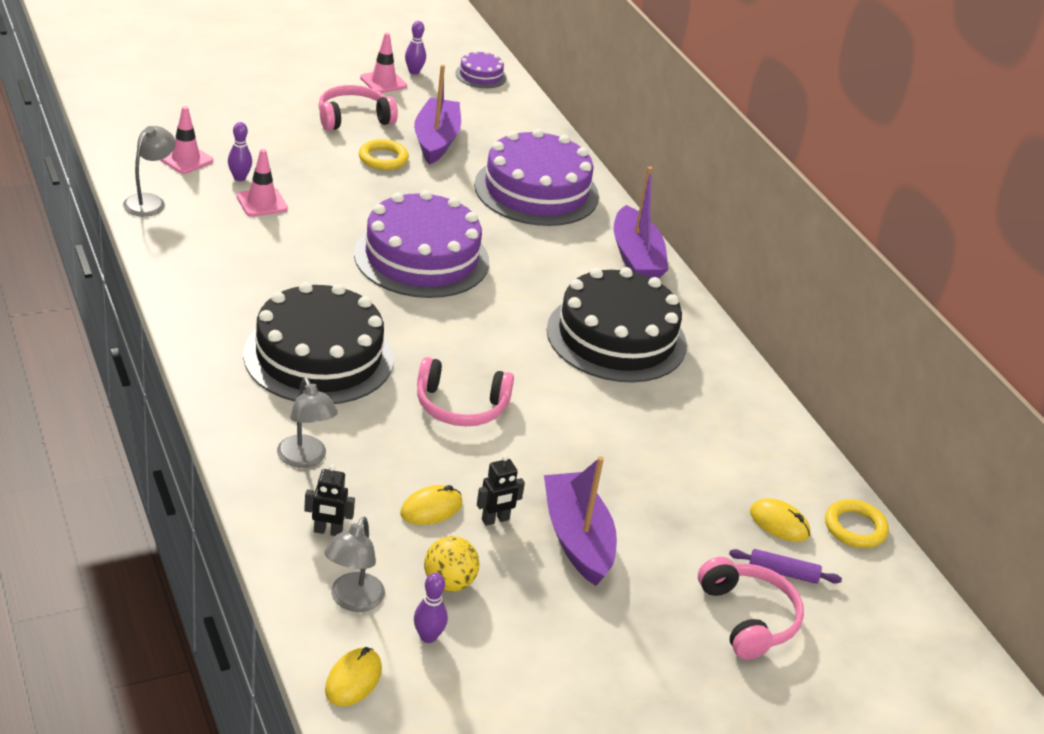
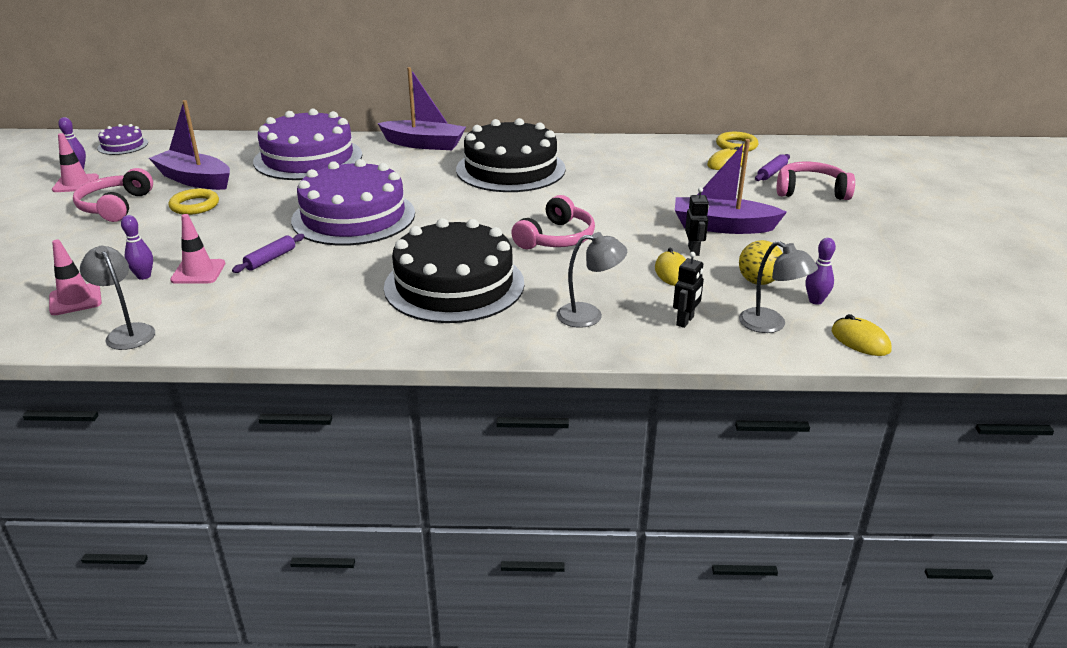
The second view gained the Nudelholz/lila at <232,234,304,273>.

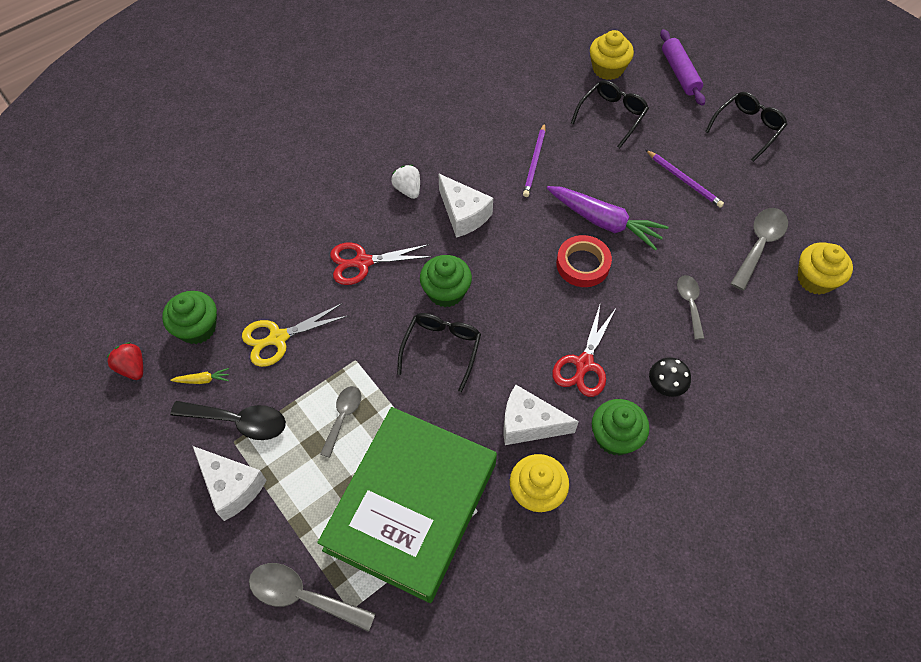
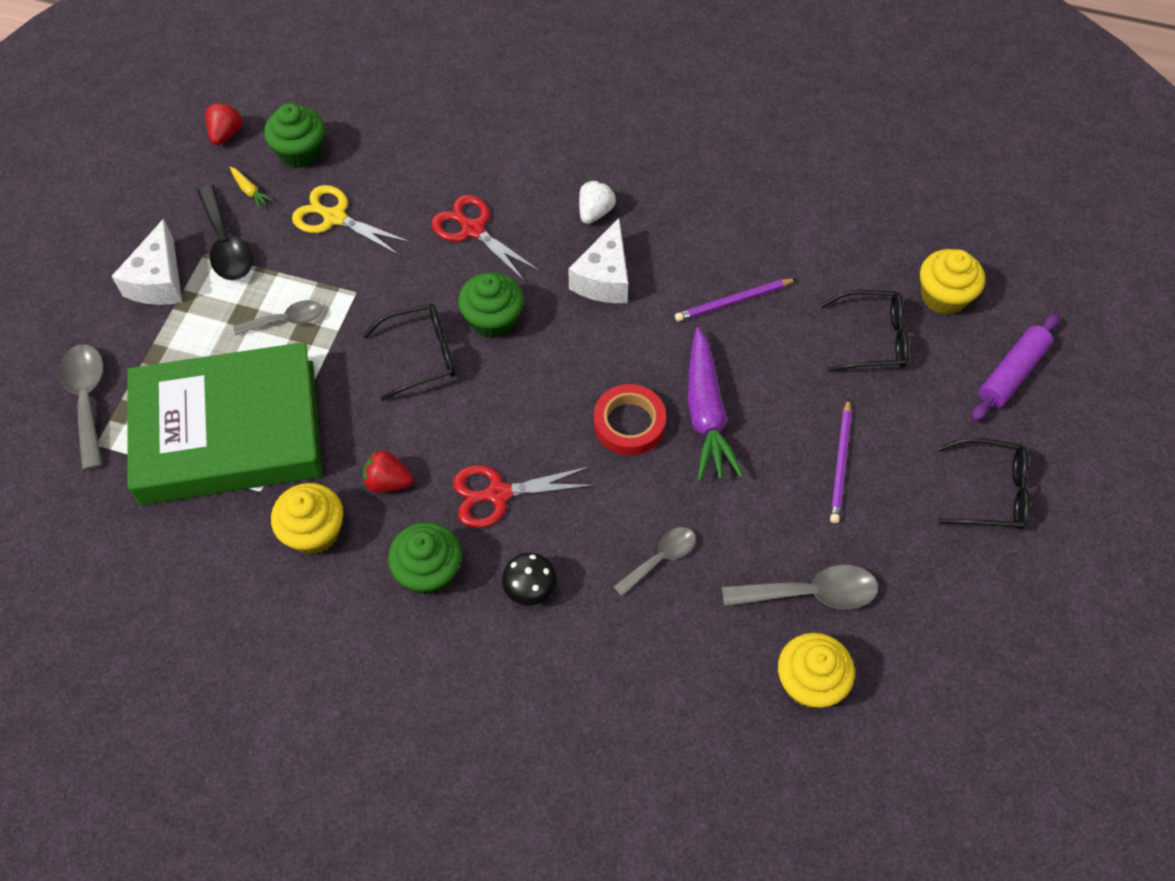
Where the Käse/weiß stood at <503,385,579,445>, the Erdbeere/rot came to stand at <363,450,414,493>.

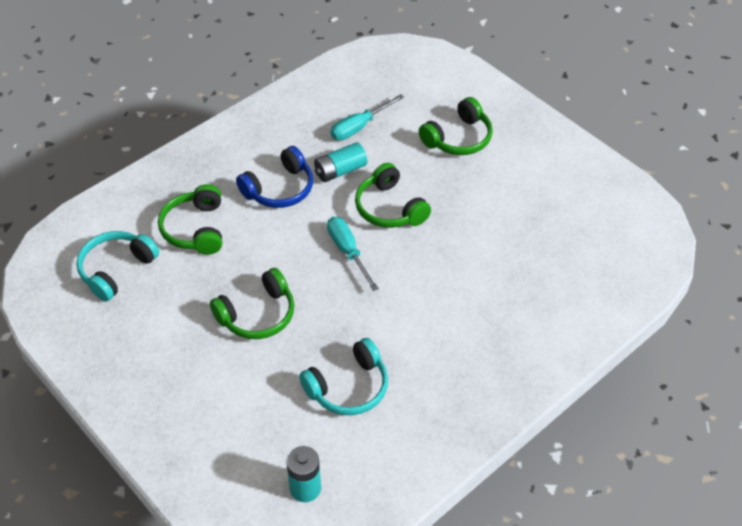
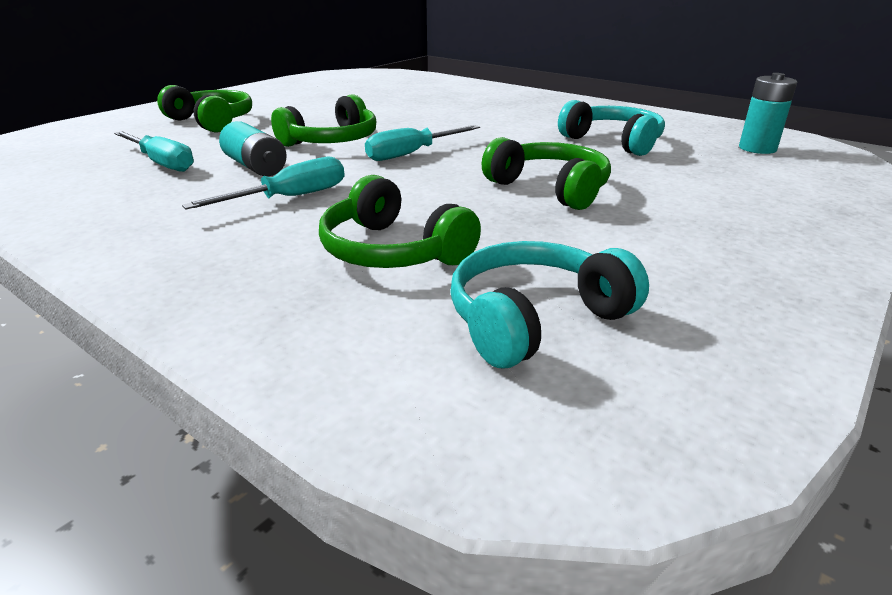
Where the Kopfhörer/blau stood at <236,146,313,208>, the Schraubenzieher/türkis came to stand at <182,157,345,210>.
The Kopfhörer/türkis at <76,231,159,301> ended up facing another way, 120 degrees clockwise from before.
The Kopfhörer/grün at <158,184,222,255> ended up facing another way, 60 degrees clockwise from before.

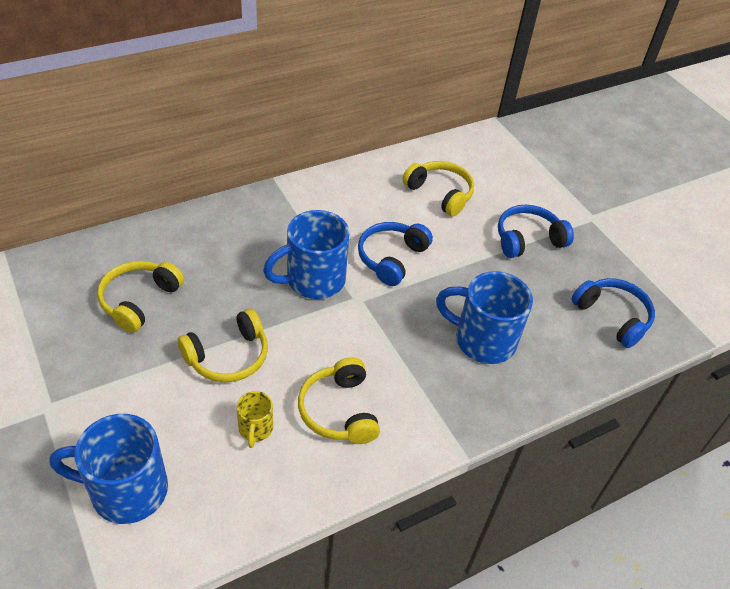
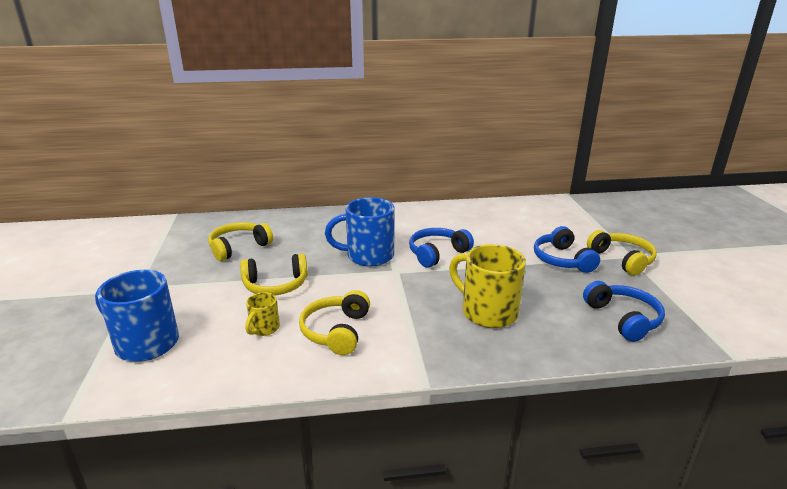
The Kopfhörer/gelb ended up elsewhere, having gone from <402,161,474,217> to <587,230,657,276>.
What was the Tasse/blau at <436,271,533,364> turned into the Tasse/gelb at <449,244,526,328>.
The Kopfhörer/blau at <498,205,574,258> ended up facing another way, 105 degrees counterclockwise from before.

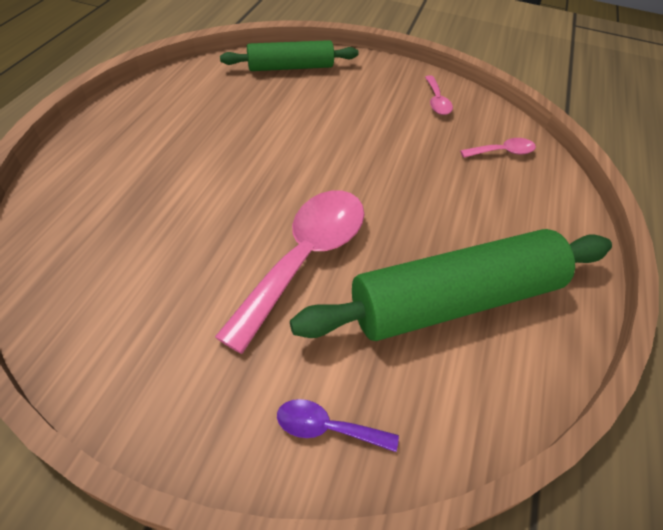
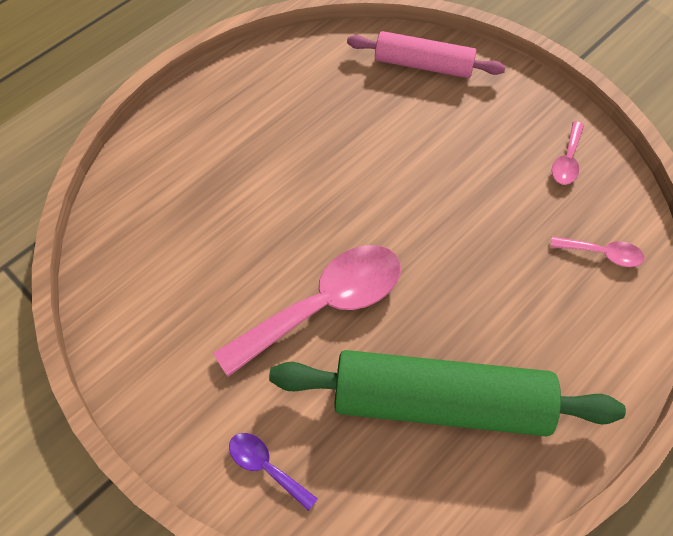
What was the Nudelholz/grün at <220,40,359,71> turned into the Nudelholz/rosa at <347,31,506,78>.

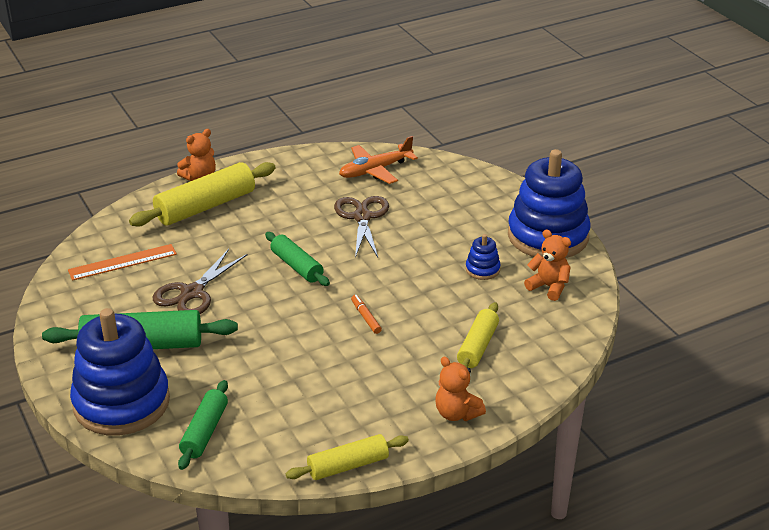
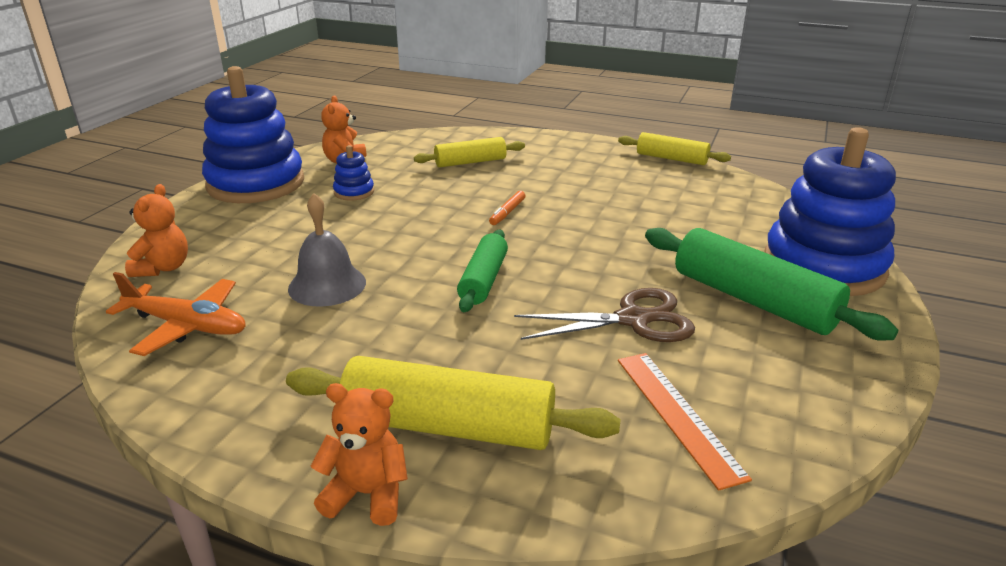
The second view lost the Nudelholz/grün at <178,380,228,470>.
The Teddybär/orange ended up elsewhere, having gone from <435,357,486,421> to <125,184,188,277>.
Where the Schere/braun stood at <334,196,389,258>, the Glocke/grau came to stand at <288,193,366,307>.
The Lineal/orange at <68,244,177,281> ended up facing another way, 45 degrees clockwise from before.

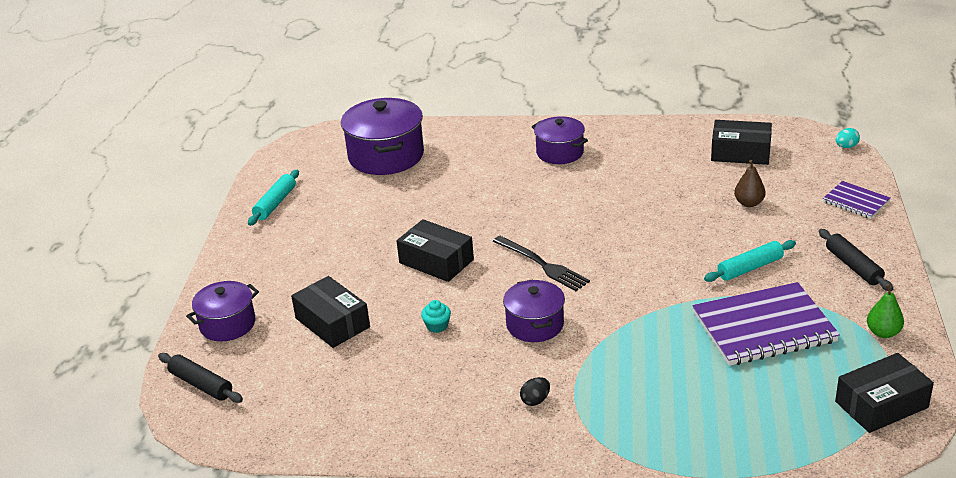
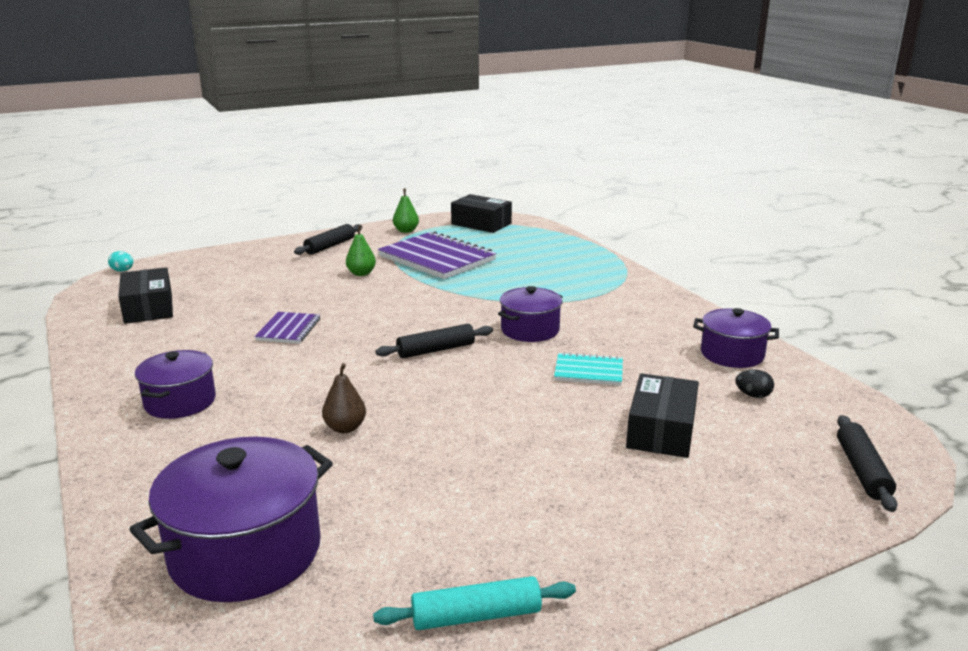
The second view lost the Schachtel/schwarz at <397,219,474,282>.
The Kochtopf/lila ended up elsewhere, having gone from <186,281,259,342> to <693,308,779,368>.
The Ei/schwarz ended up elsewhere, having gone from <520,377,550,406> to <735,370,774,398>.
The Birne/braun ended up elsewhere, having gone from <734,160,766,207> to <322,363,366,433>.
The Notizbuch/lila ended up elsewhere, having gone from <823,181,890,219> to <255,312,320,344>.
Where the Muffin/türkis stood at <421,300,451,333>, the Notizbuch/türkis came to stand at <554,352,623,385>.
Where the Gabel/schwarz stood at <492,236,590,291>, the Nudelholz/schwarz came to stand at <376,324,493,358>.
Where the Nudelholz/türkis stood at <704,240,796,282>, the Birne/grün came to stand at <346,225,376,276>.

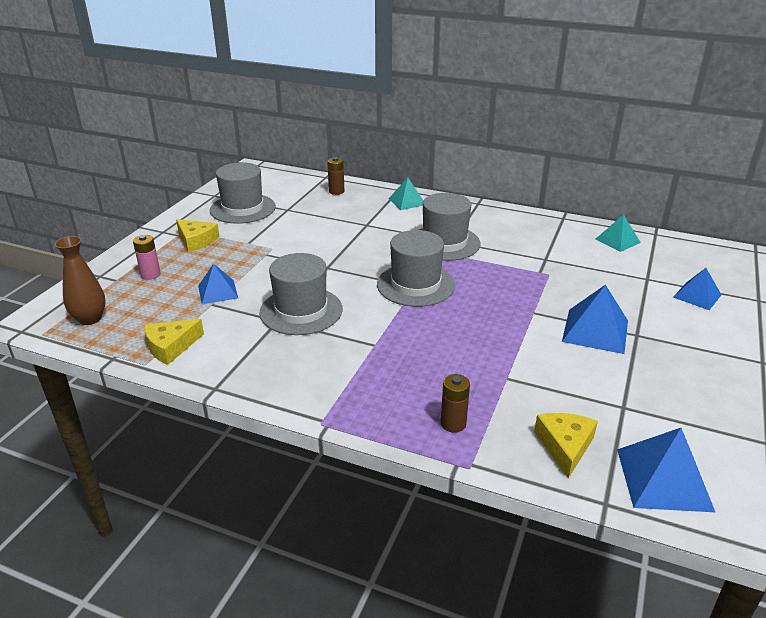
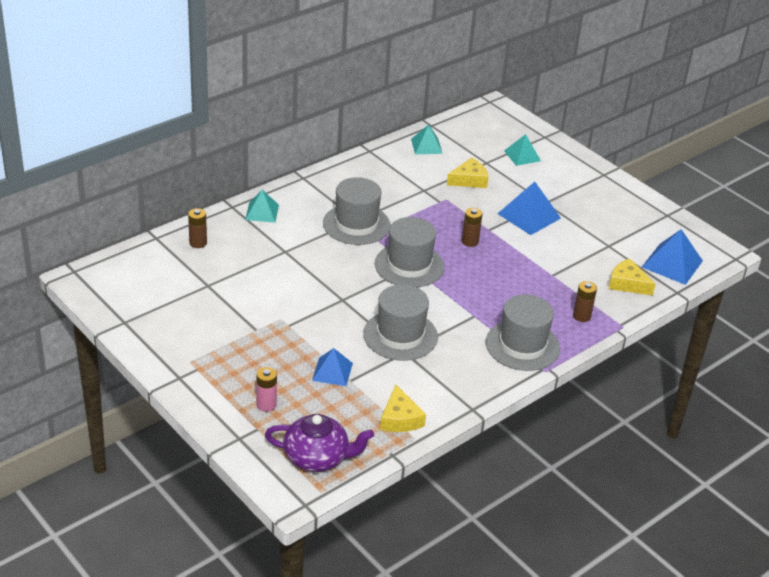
The second view gained the Batterie/braun at <462,208,482,247>.
The Käse/gelb ended up elsewhere, having gone from <176,219,219,252> to <447,158,488,188>.
The Hut/grau ended up elsewhere, having gone from <210,162,276,224> to <486,294,560,371>.
Where the Vase/braun stood at <54,236,106,325>, the Teekanne/lila came to stand at <265,414,374,472>.
What was the Pyramide/blau at <673,268,721,310> turned into the Pyramide/türkis at <504,134,541,166>.

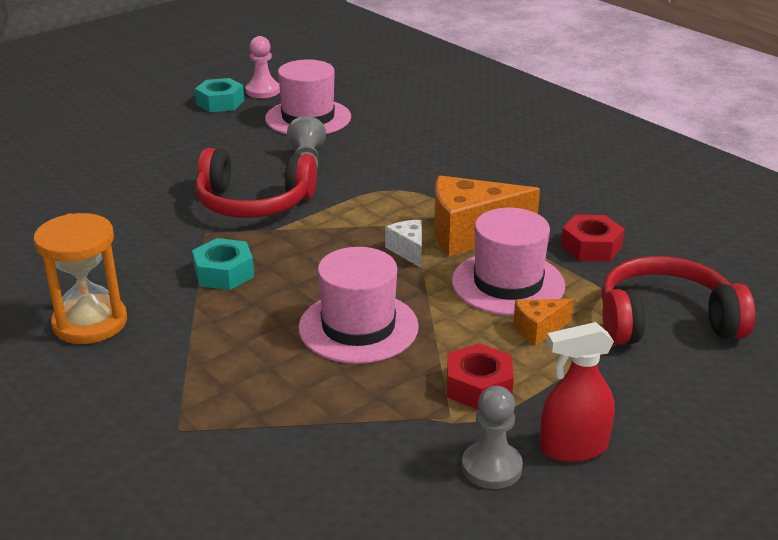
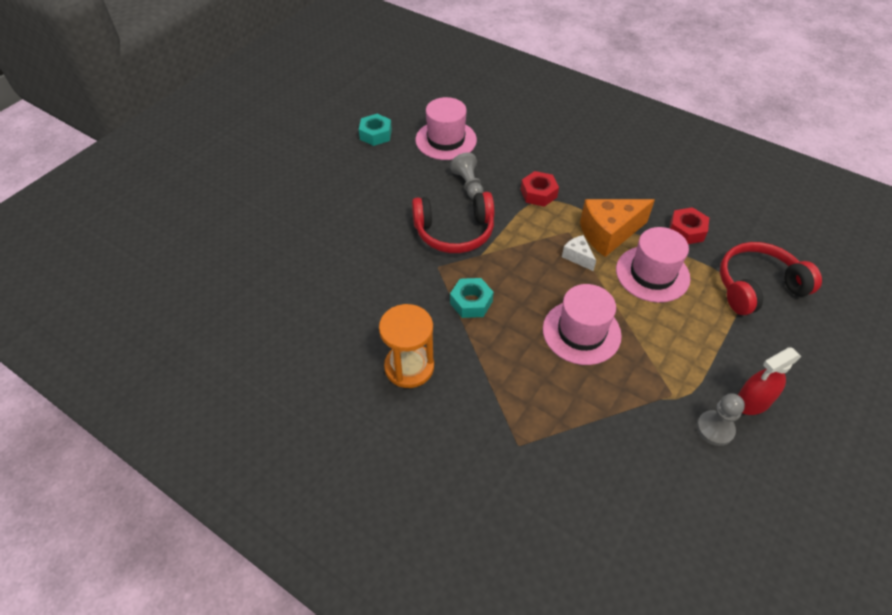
The second view lost the Bauer/rosa at <245,36,280,98>.
The second view lost the Käse/orange at <514,299,573,346>.
The Sechskantmutter/rot ended up elsewhere, having gone from <447,343,514,410> to <521,171,559,207>.

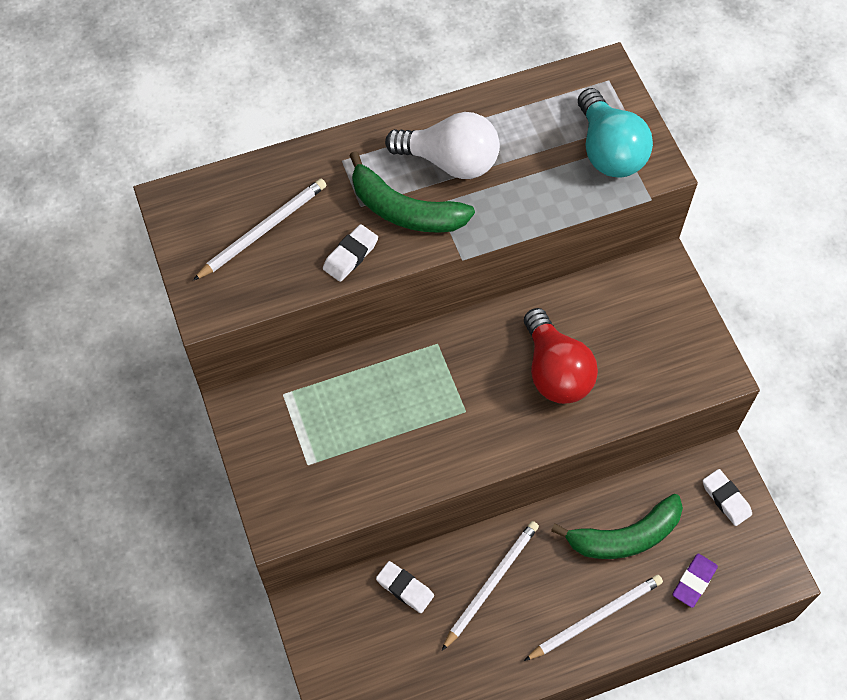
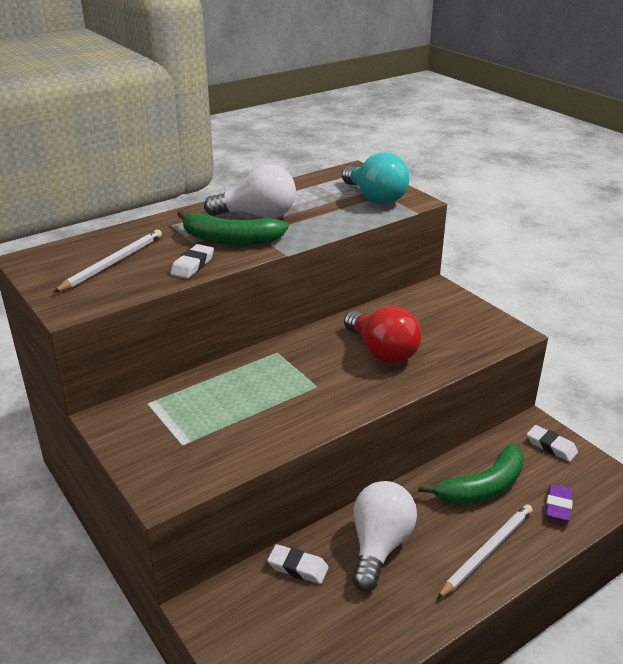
Where the Bleistift/weiß stood at <442,521,539,650>, the Glühbirne/weiß came to stand at <352,481,417,592>.

